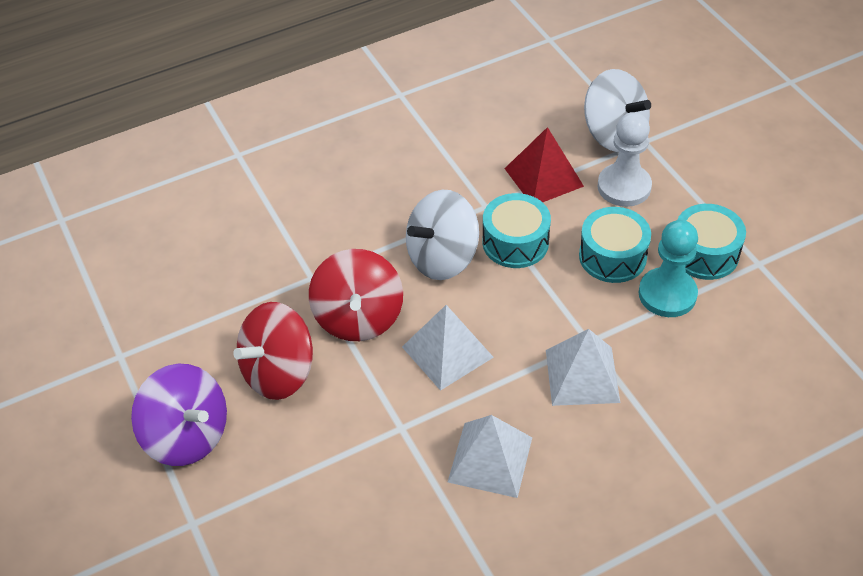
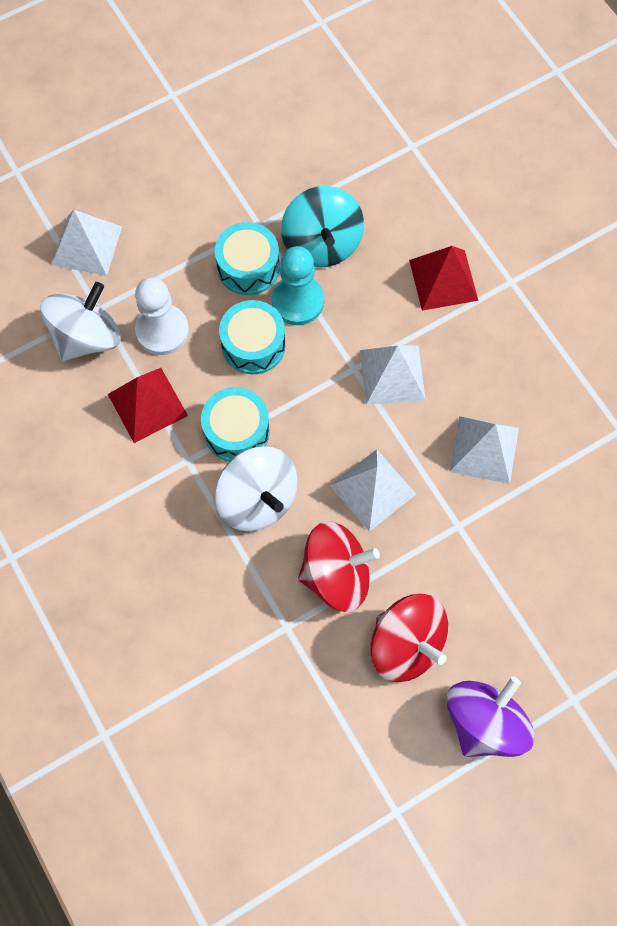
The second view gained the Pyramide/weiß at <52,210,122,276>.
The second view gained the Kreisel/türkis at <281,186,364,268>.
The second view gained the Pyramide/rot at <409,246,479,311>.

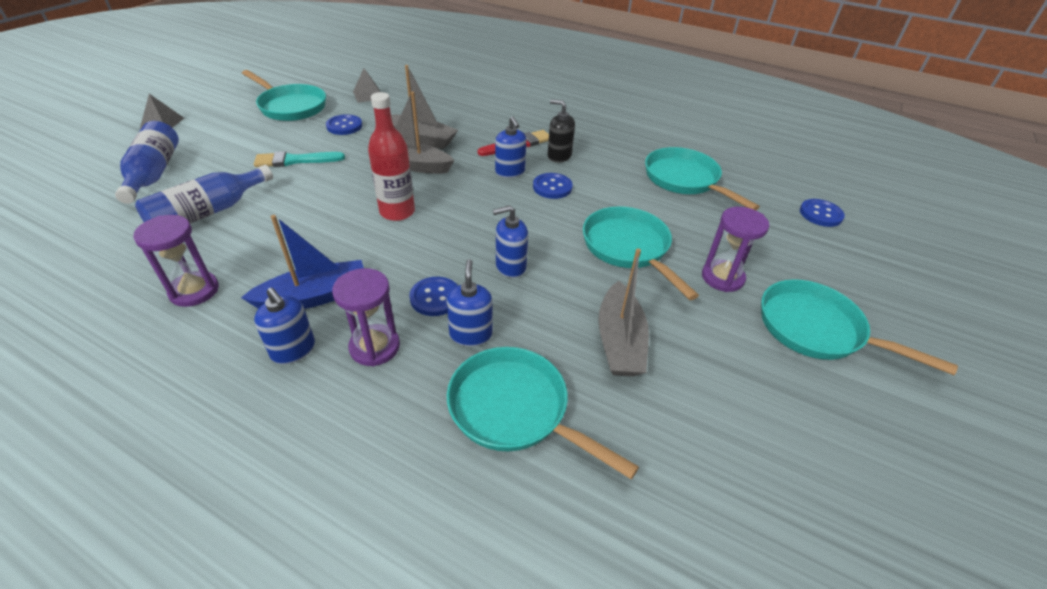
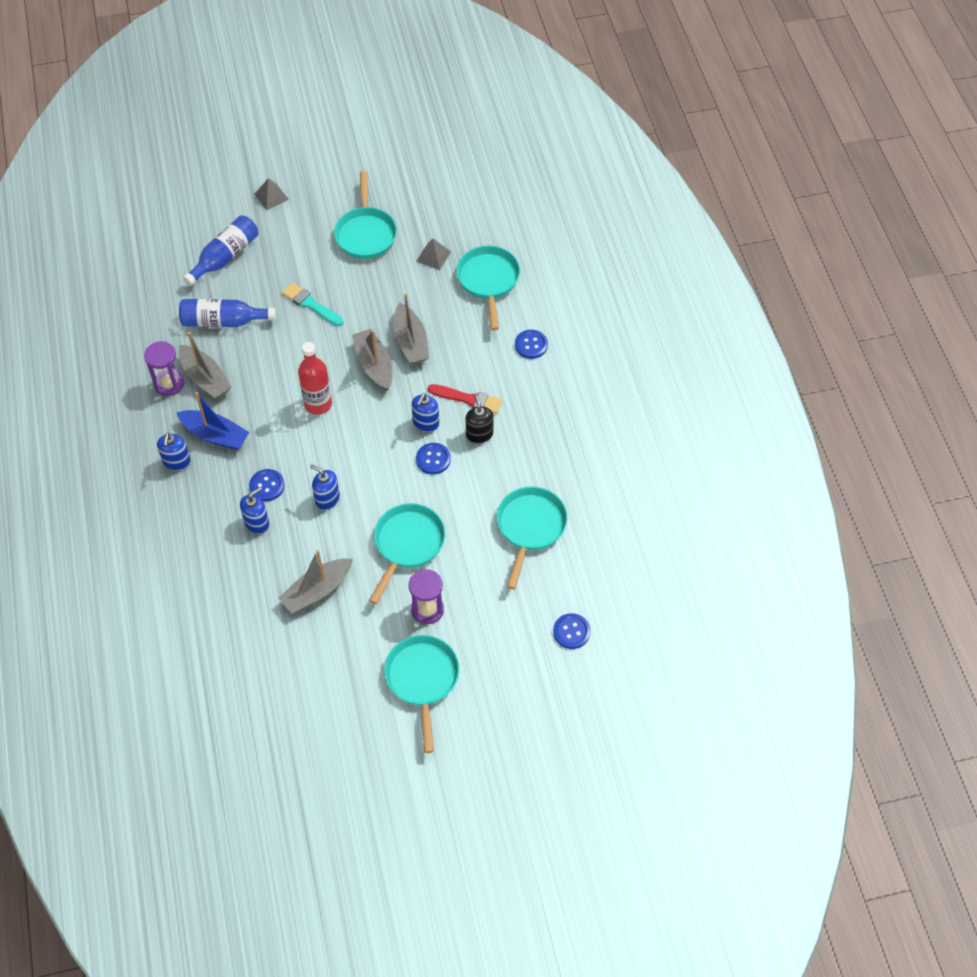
The second view lost the Sanduhr/lila at <332,268,400,366>.
The second view gained the Boot/grau at <179,332,232,399>.
The Knopf/blau ended up elsewhere, having gone from <326,114,362,135> to <515,330,548,359>.
The Pfanne/türkis ended up elsewhere, having gone from <447,347,639,479> to <456,246,520,331>.

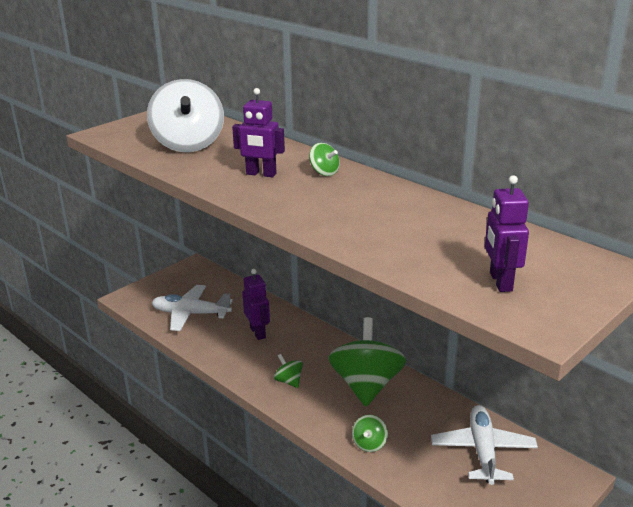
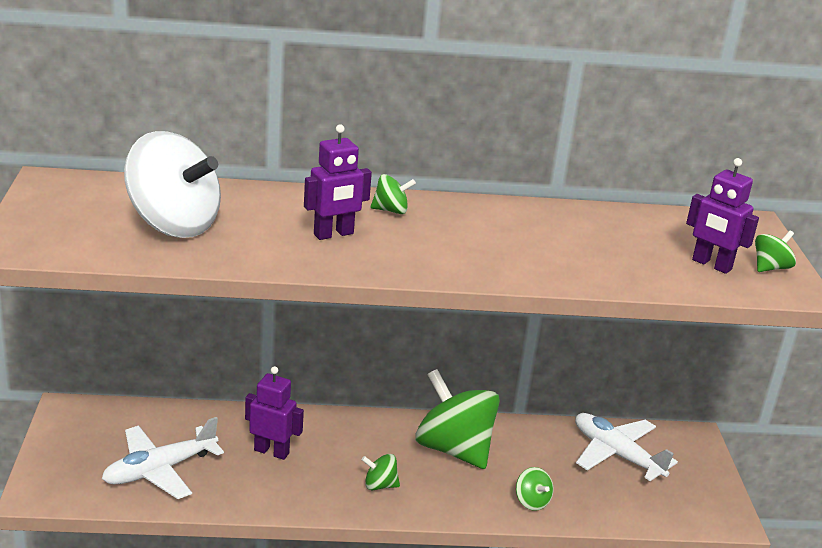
The second view gained the Kreisel/grün at <755,231,796,272>.

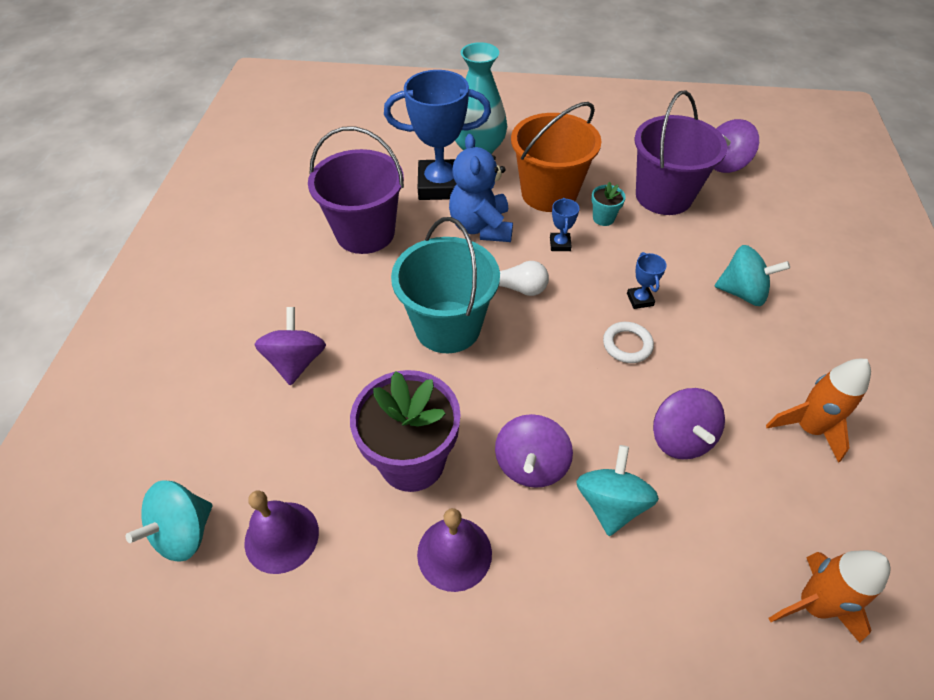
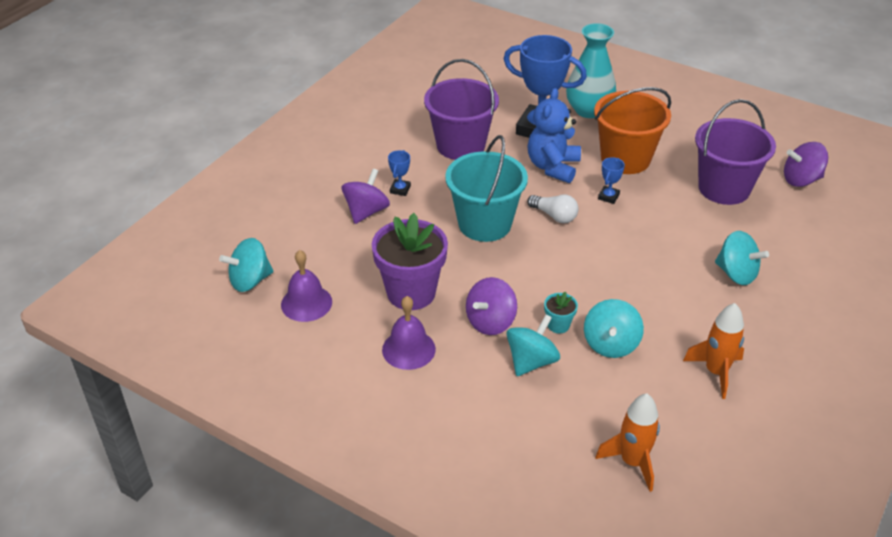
The second view lost the Ring/weiß at <603,322,654,363>.
The Blumentopf/türkis ended up elsewhere, having gone from <591,182,626,226> to <544,292,578,333>.
The Pokal/blau ended up elsewhere, having gone from <627,252,667,309> to <388,150,411,196>.
What was the Kreisel/lila at <653,388,725,459> turned into the Kreisel/türkis at <584,299,644,358>.

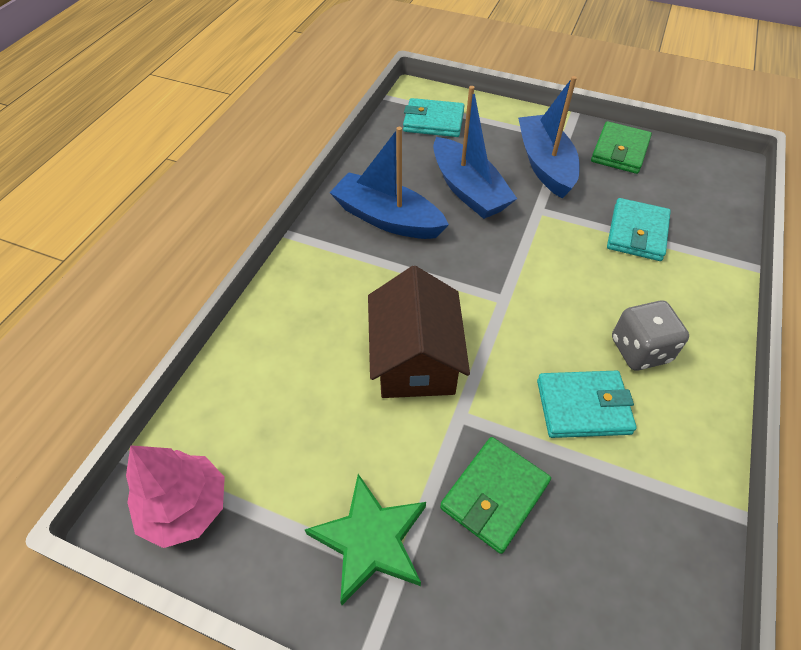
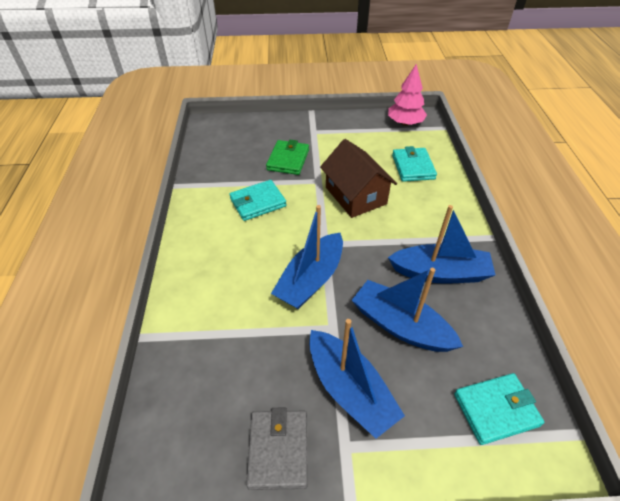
The second view lost the Stern/grün at <304,474,426,605>.
The second view lost the Spielwürfel/grau at <612,301,689,371>.
The second view gained the Boot/blau at <271,205,343,309>.
The Geldbörse/türkis ended up elsewhere, having gone from <607,198,671,261> to <392,146,437,182>.
What was the Geldbörse/grün at <591,121,652,174> turned into the Geldbörse/grau at <246,408,308,490>.

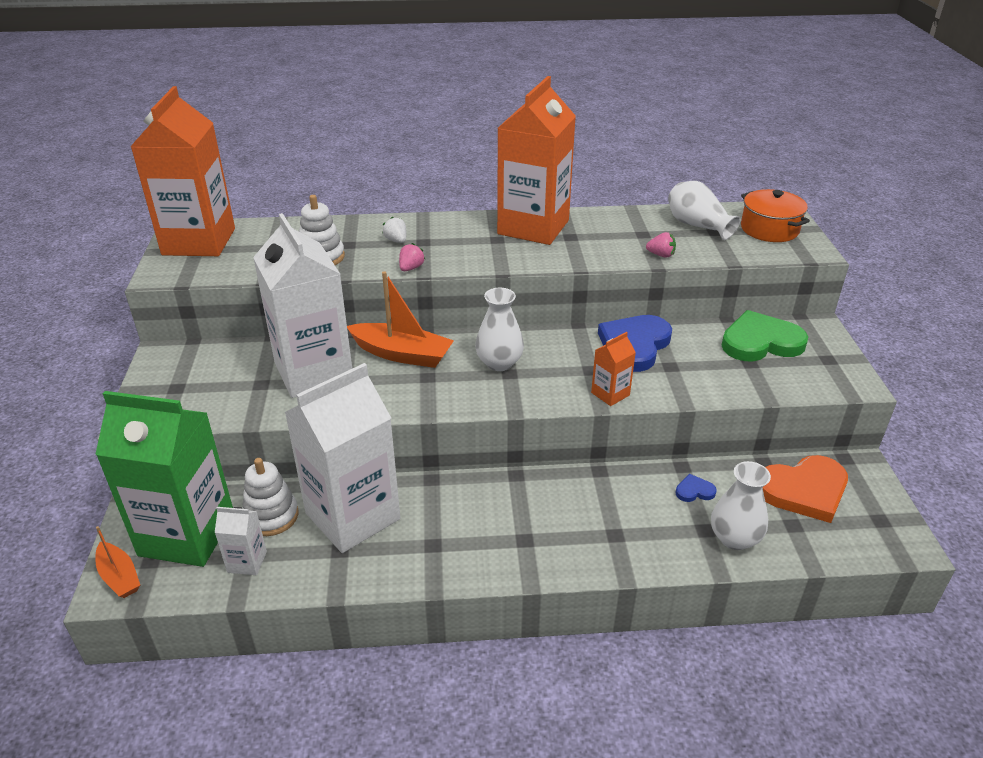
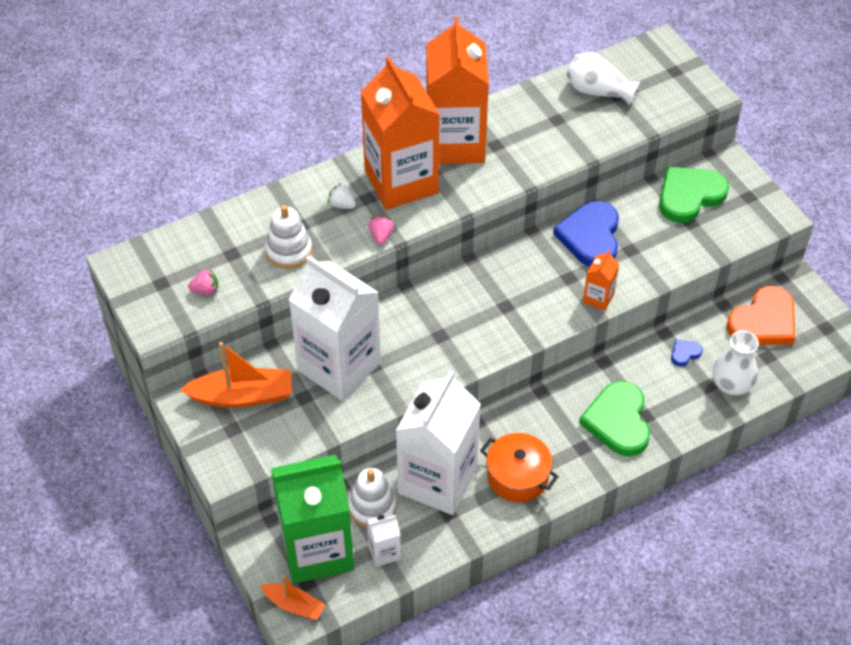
The second view lost the Vase/weiß at <475,288,524,371>.
The second view gained the Herz/grün at <579,381,650,456>.
The Getränkekarton/orange ended up elsewhere, having gone from <130,86,235,256> to <361,57,440,210>.
The Boot/orange ended up elsewhere, having gone from <347,271,454,368> to <180,342,292,408>.
The Erdbeere/rosa ended up elsewhere, having gone from <646,232,676,258> to <188,269,218,295>.
The Kochtopf/orange ended up elsewhere, having gone from <741,189,810,242> to <480,433,559,502>.

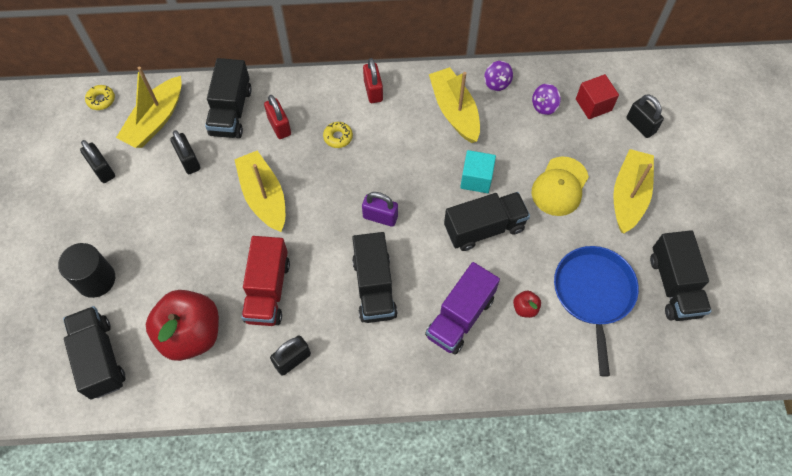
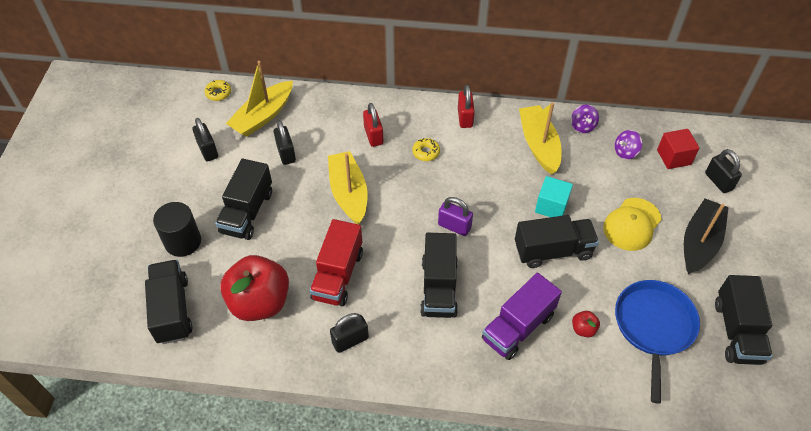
The Lastwagen/schwarz ended up elsewhere, having gone from <205,58,252,138> to <215,159,272,240>.
What was the Boot/gelb at <613,149,654,233> turned into the Boot/schwarz at <684,199,729,274>.

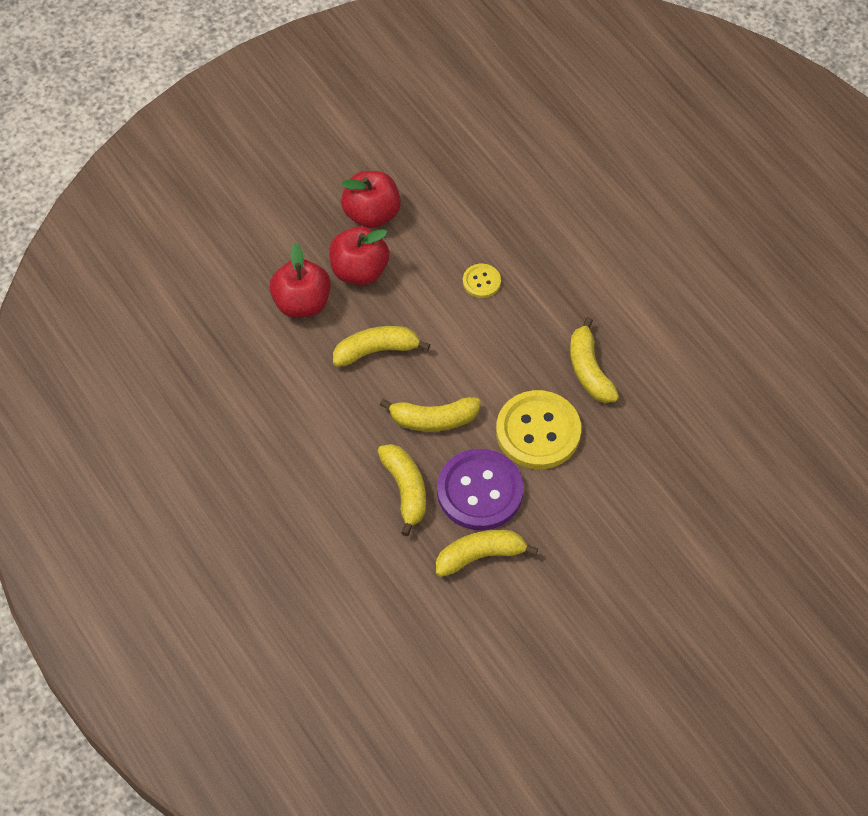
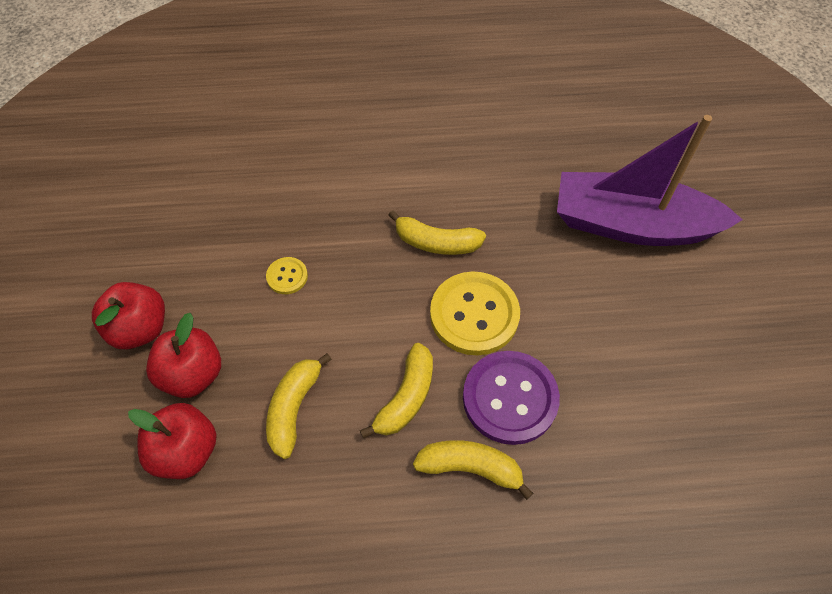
The second view lost the Banane/gelb at <436,530,538,577>.
The second view gained the Boot/lila at <557,115,743,246>.

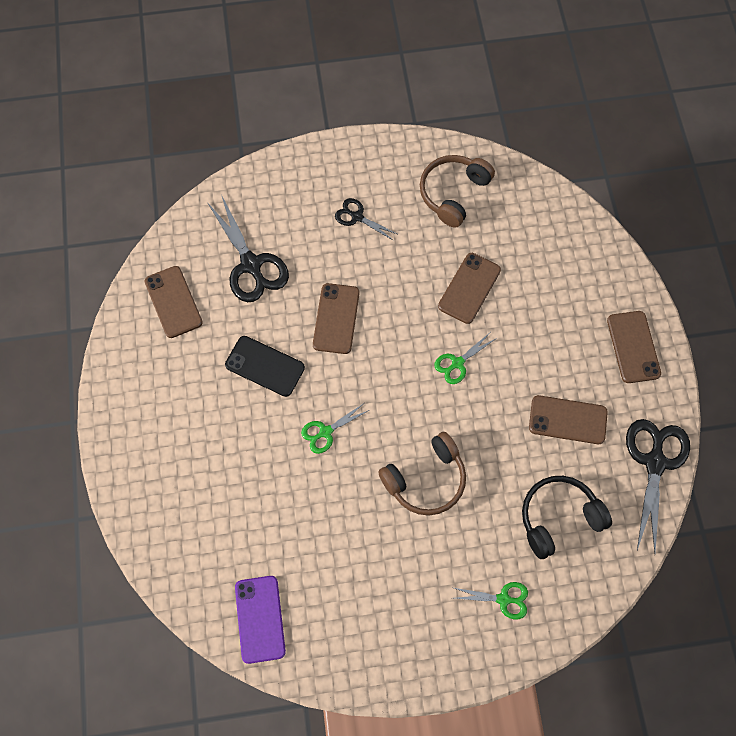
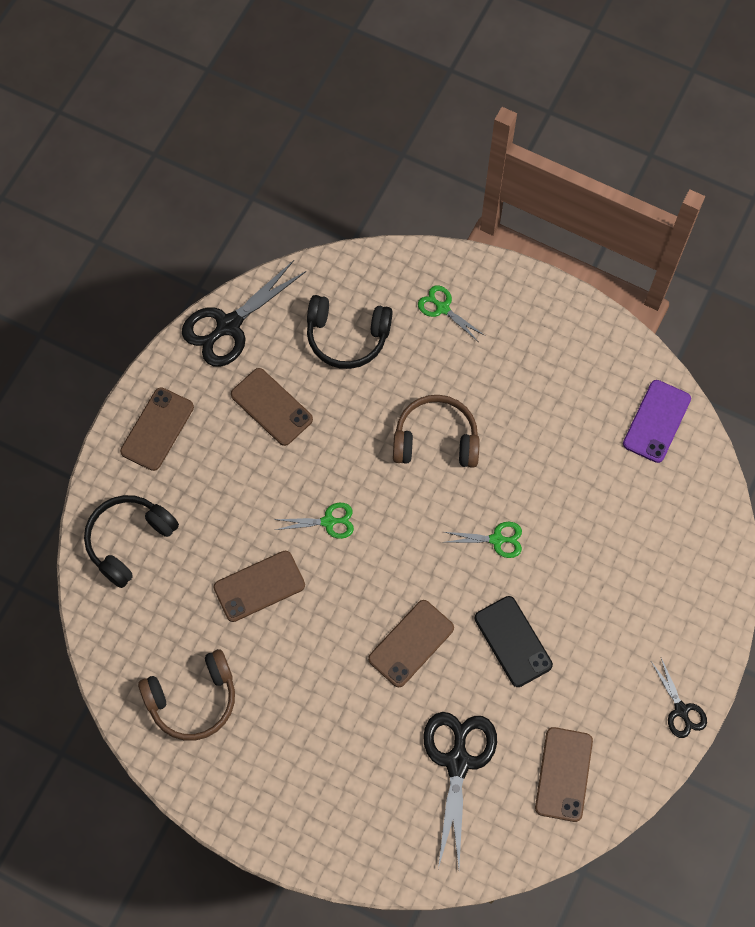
The second view gained the Kopfhörer/schwarz at <84,495,179,588>.
The Schere/schwarz ended up elsewhere, having gone from <335,198,397,241> to <651,658,707,738>.

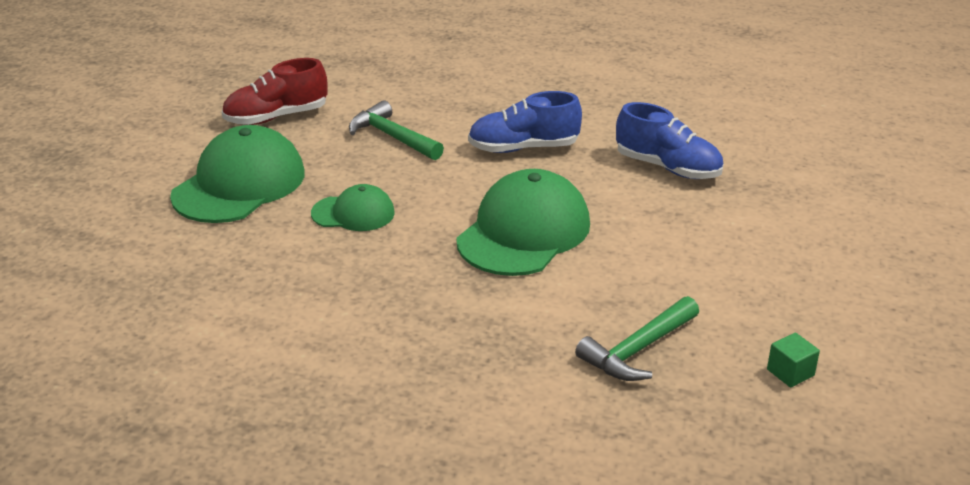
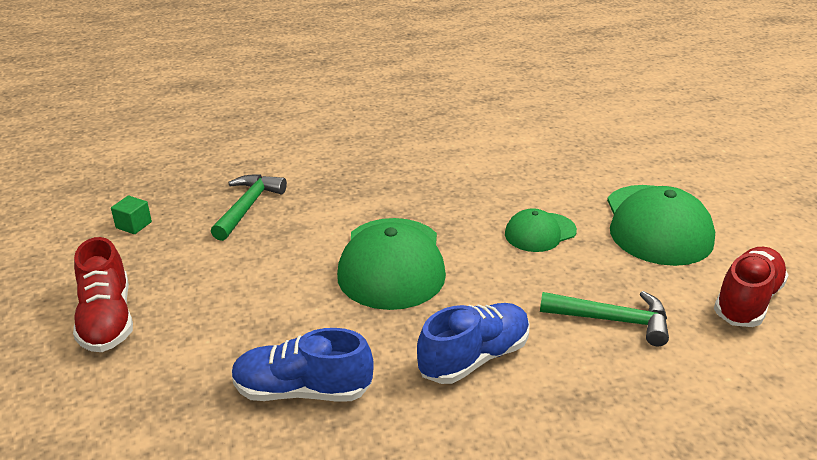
The second view gained the Schuh/rot at <73,237,133,352>.

